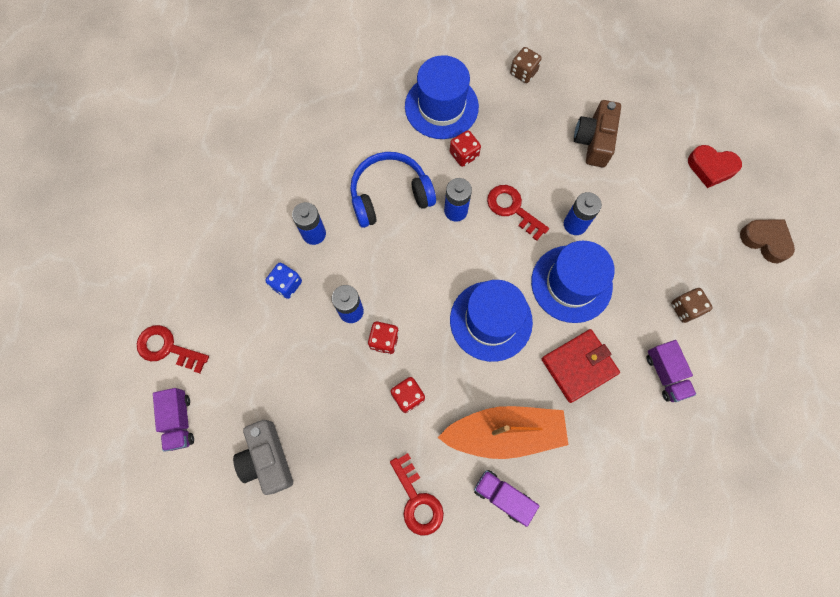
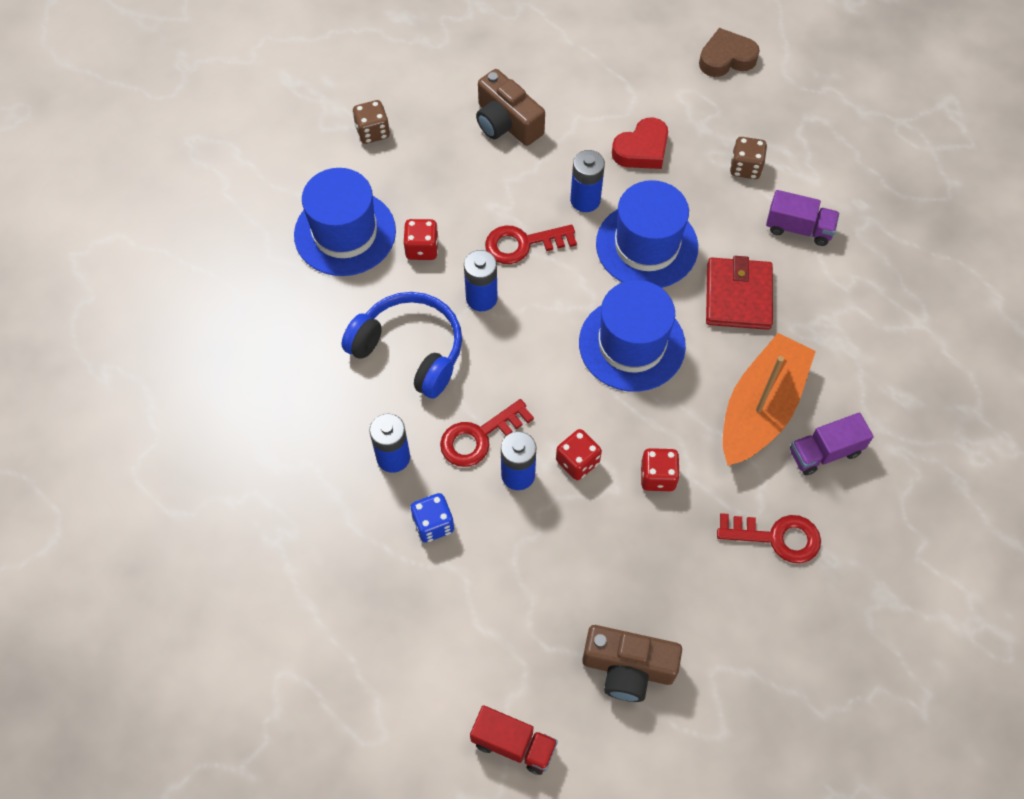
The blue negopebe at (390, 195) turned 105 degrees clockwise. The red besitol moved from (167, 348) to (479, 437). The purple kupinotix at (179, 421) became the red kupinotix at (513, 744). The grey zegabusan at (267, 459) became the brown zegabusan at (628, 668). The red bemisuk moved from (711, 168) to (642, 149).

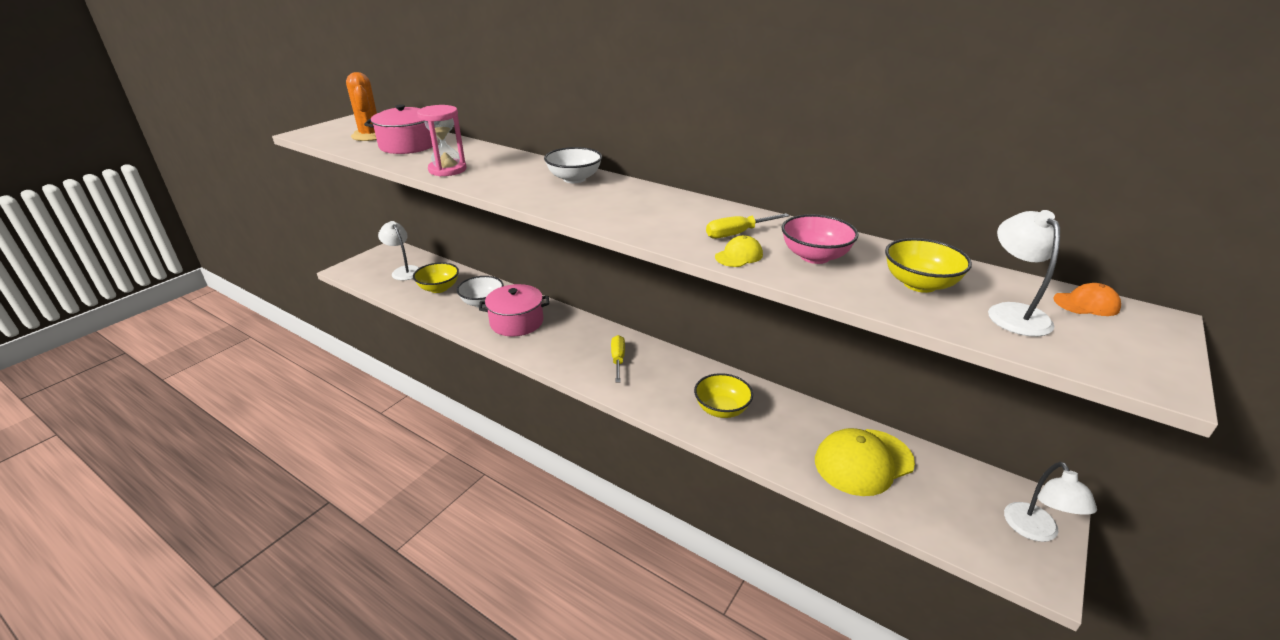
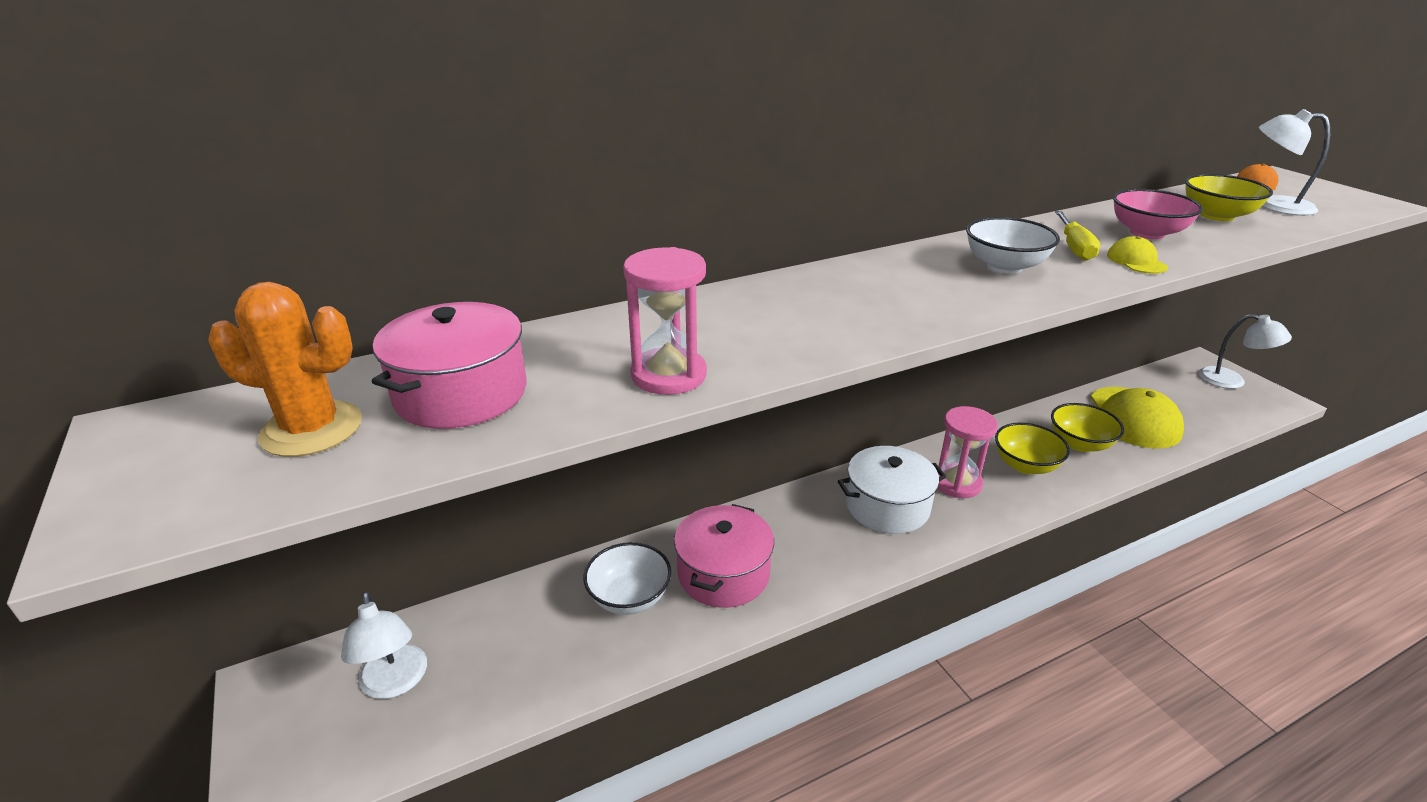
The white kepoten at (404, 271) turned 105 degrees counterclockwise. The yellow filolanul at (618, 360) was replaced by the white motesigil at (887, 506). The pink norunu at (957, 483) appeared. The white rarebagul moved from (574, 179) to (1004, 266). The yellow rarebagul moved from (439, 288) to (1080, 444).

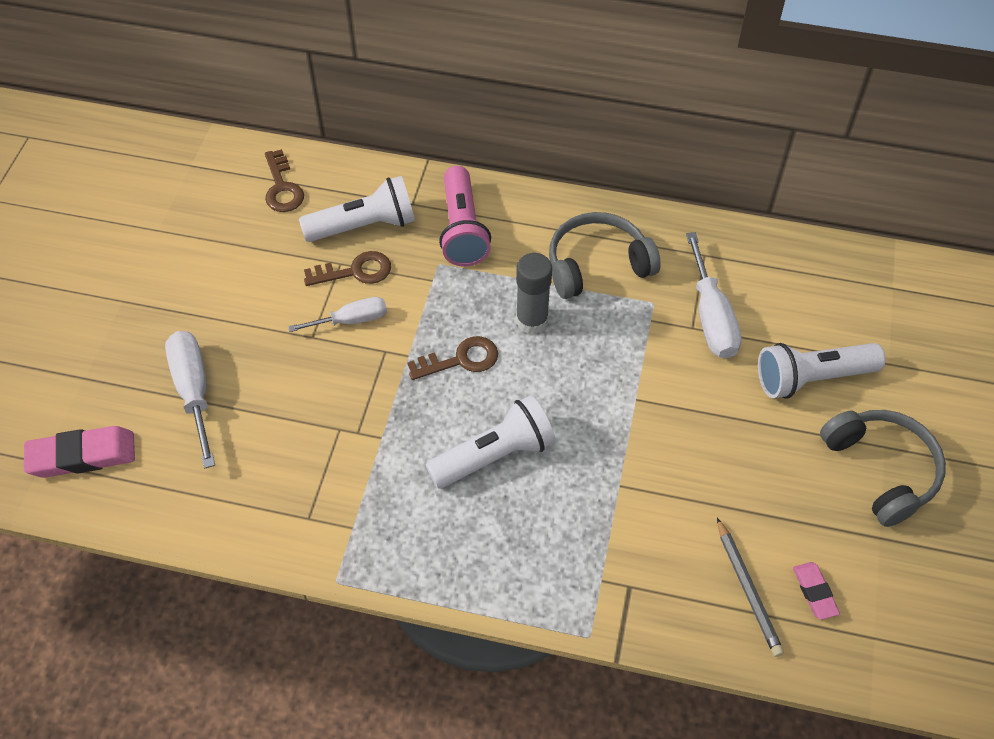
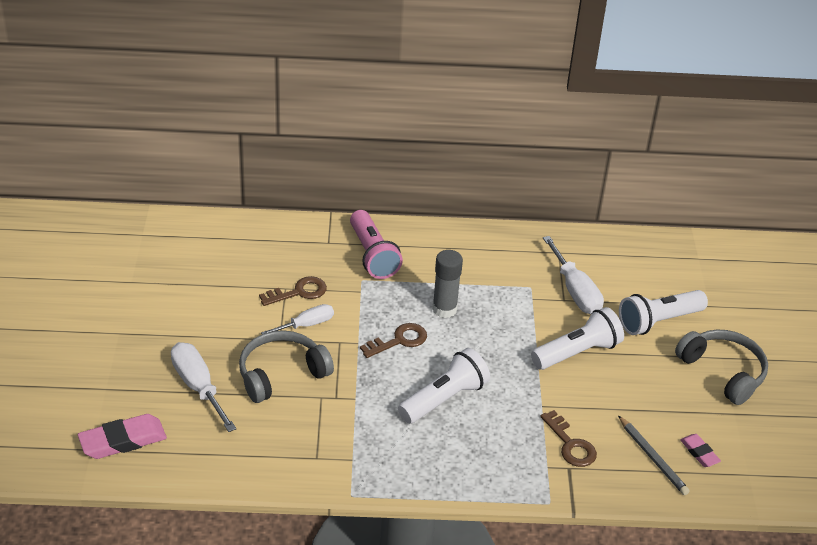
The grey negopebe moved from (597, 265) to (281, 374). The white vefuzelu moved from (364, 226) to (577, 352). The brown besitol moved from (282, 187) to (570, 444).

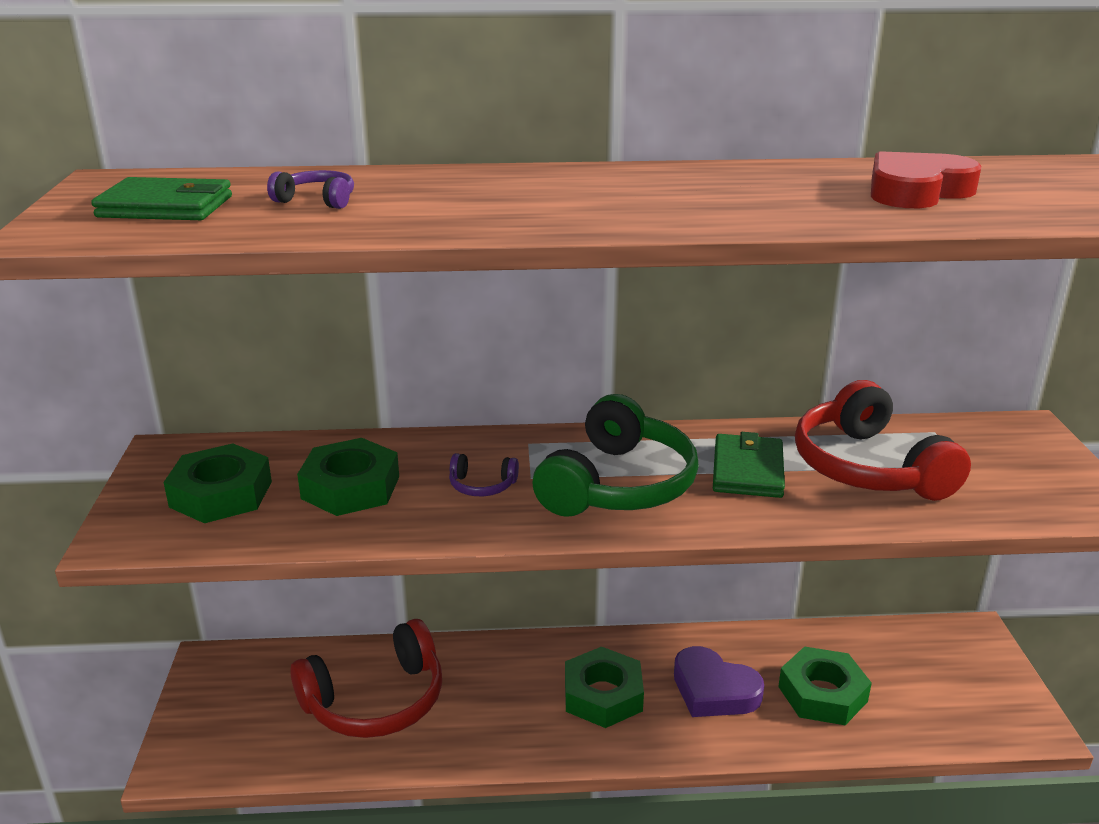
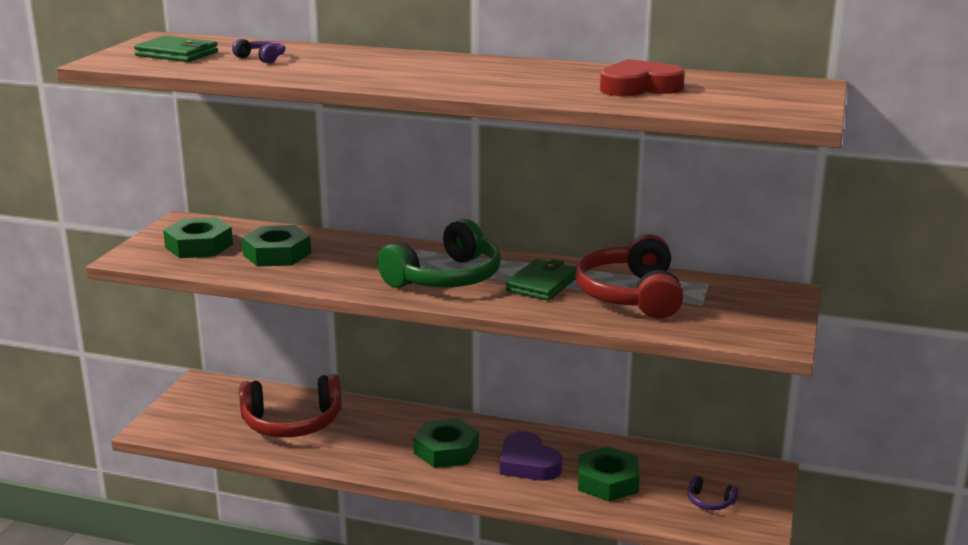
The purple negopebe moved from (482, 485) to (710, 502).

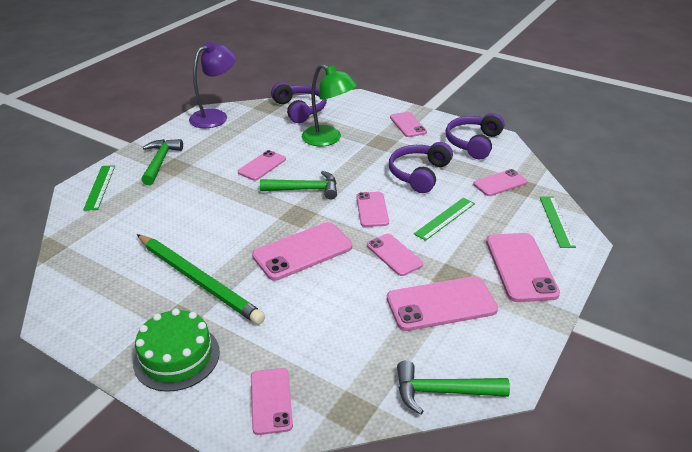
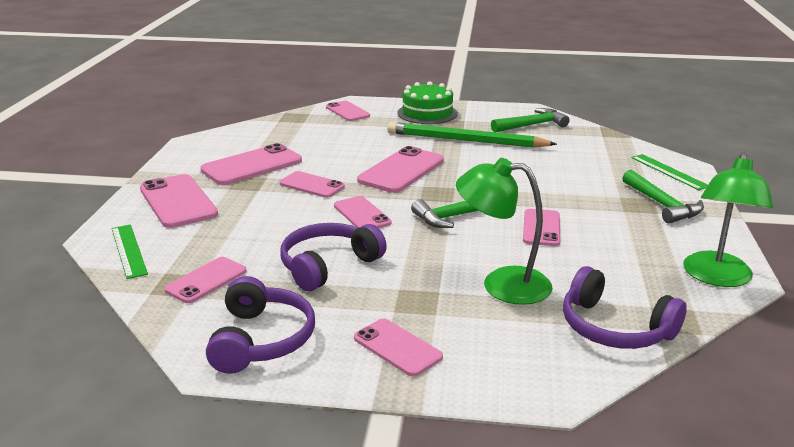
The purple negopebe at (419, 174) turned 135 degrees counterclockwise. The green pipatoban moved from (443, 391) to (532, 125). The purple kepoten at (215, 116) became the green kepoten at (716, 277). The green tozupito at (445, 218) disappeared.

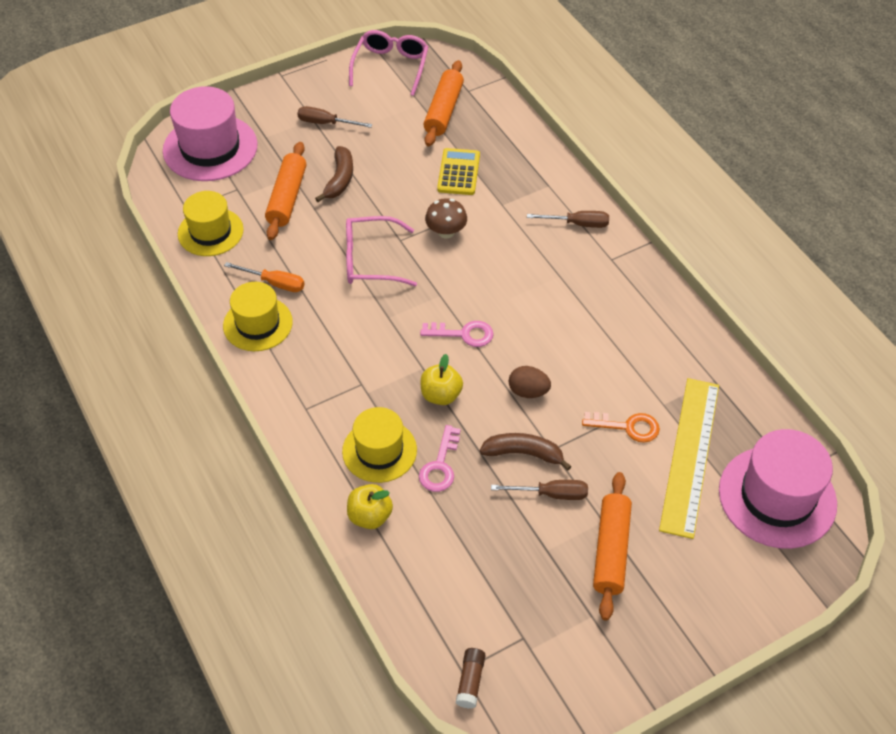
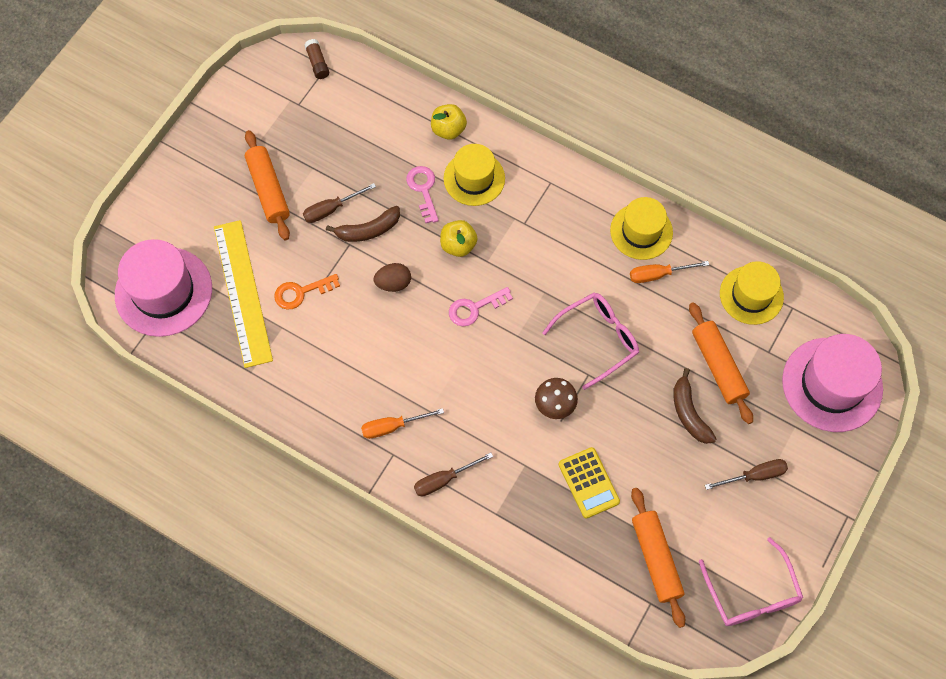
The orange filolanul at (392, 426) appeared.

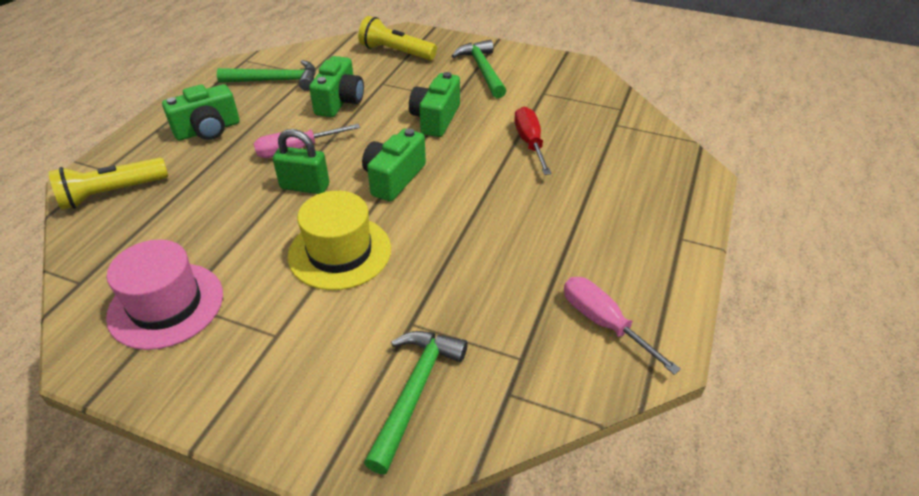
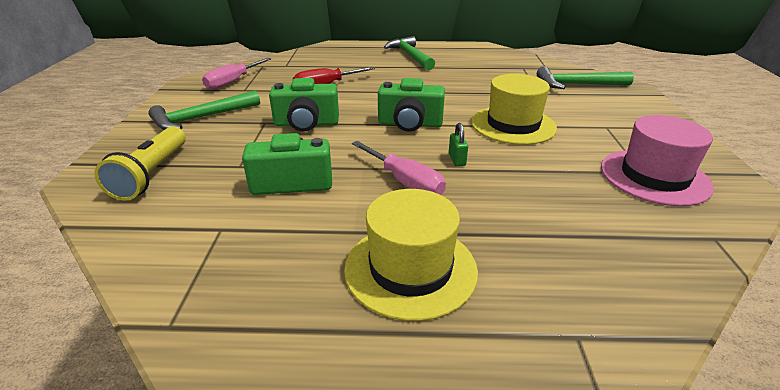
The pink filolanul moved from (603, 323) to (233, 82). The green zegabusan at (208, 130) was replaced by the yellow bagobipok at (410, 269). The green pipatoban moved from (276, 81) to (410, 56). The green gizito at (305, 186) changed to 0.56 times the size. The yellow vefuzelu at (112, 193) disappeared.

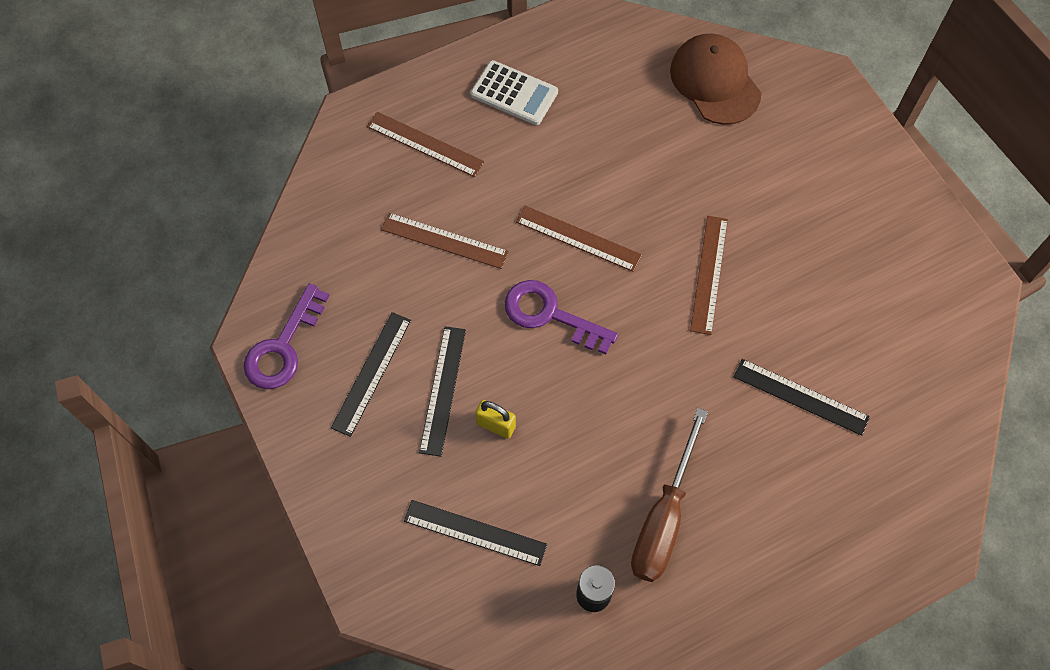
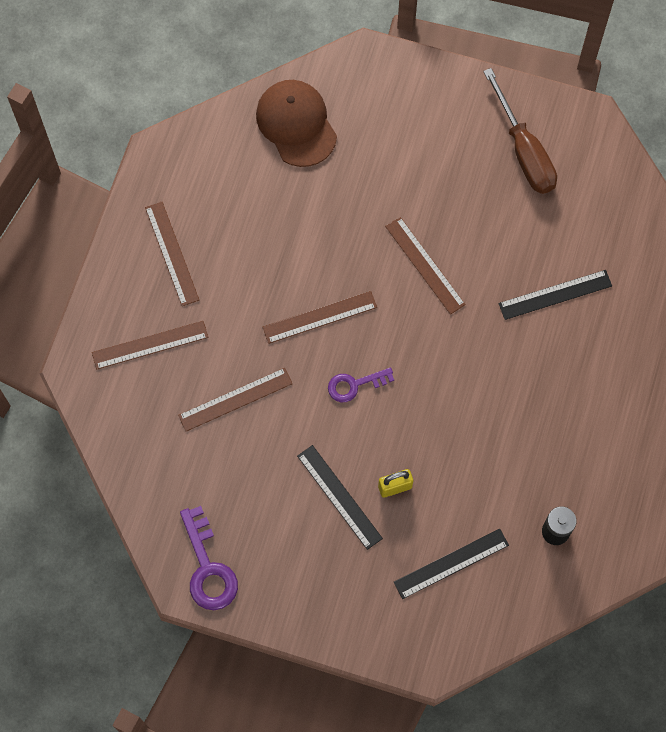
The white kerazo at (514, 93) was replaced by the brown tozupito at (171, 253). The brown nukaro at (715, 81) turned 45 degrees clockwise. The purple besitol at (550, 315) changed to 0.65 times the size. The brown filolanul moved from (663, 518) to (524, 151). The black tozupito at (372, 373) disappeared.

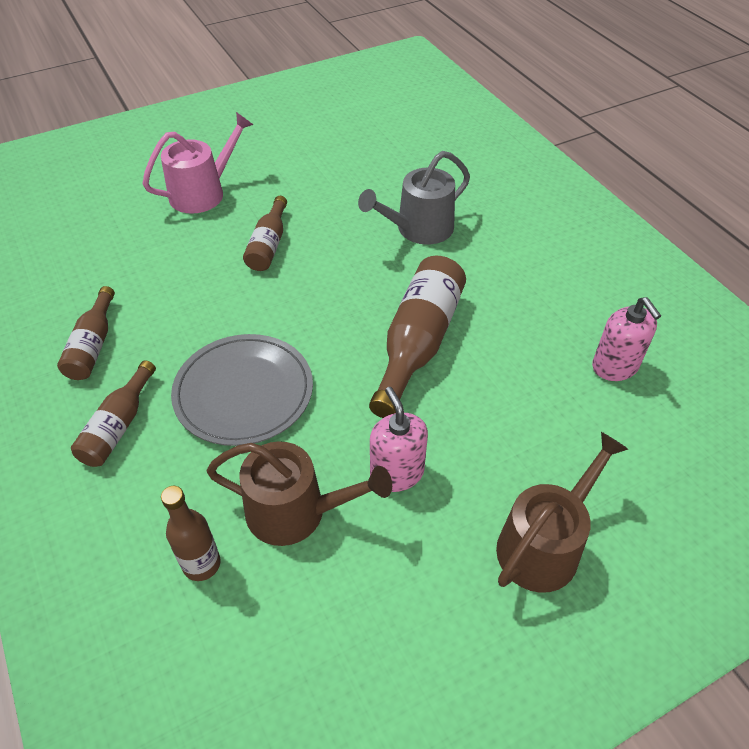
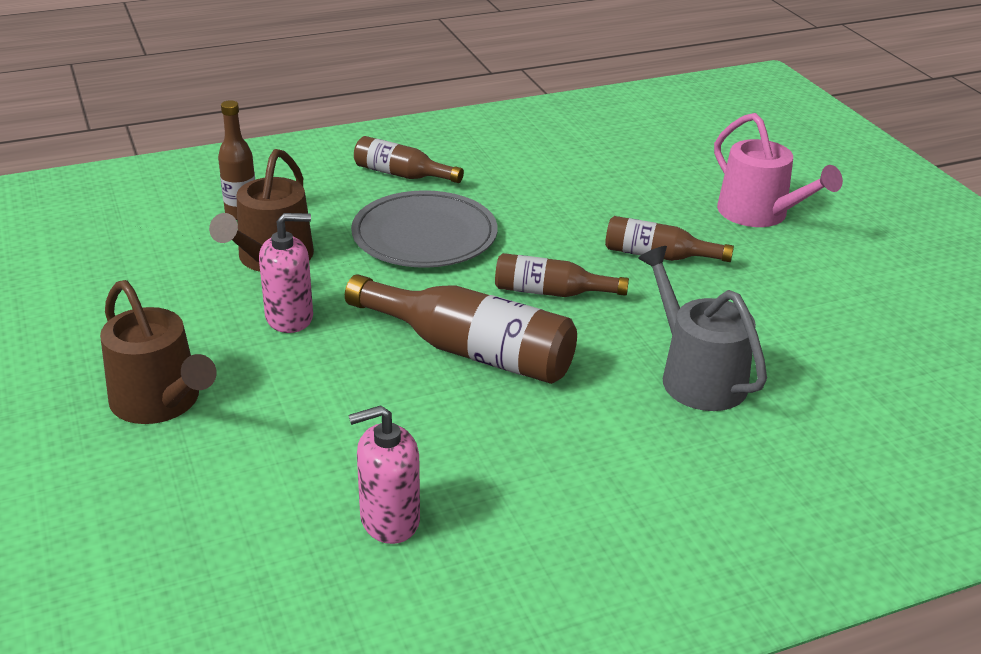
The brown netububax moved from (93, 345) to (551, 292).

